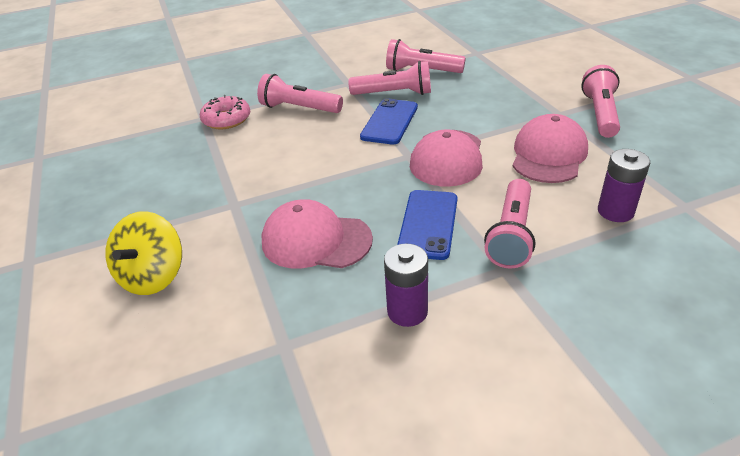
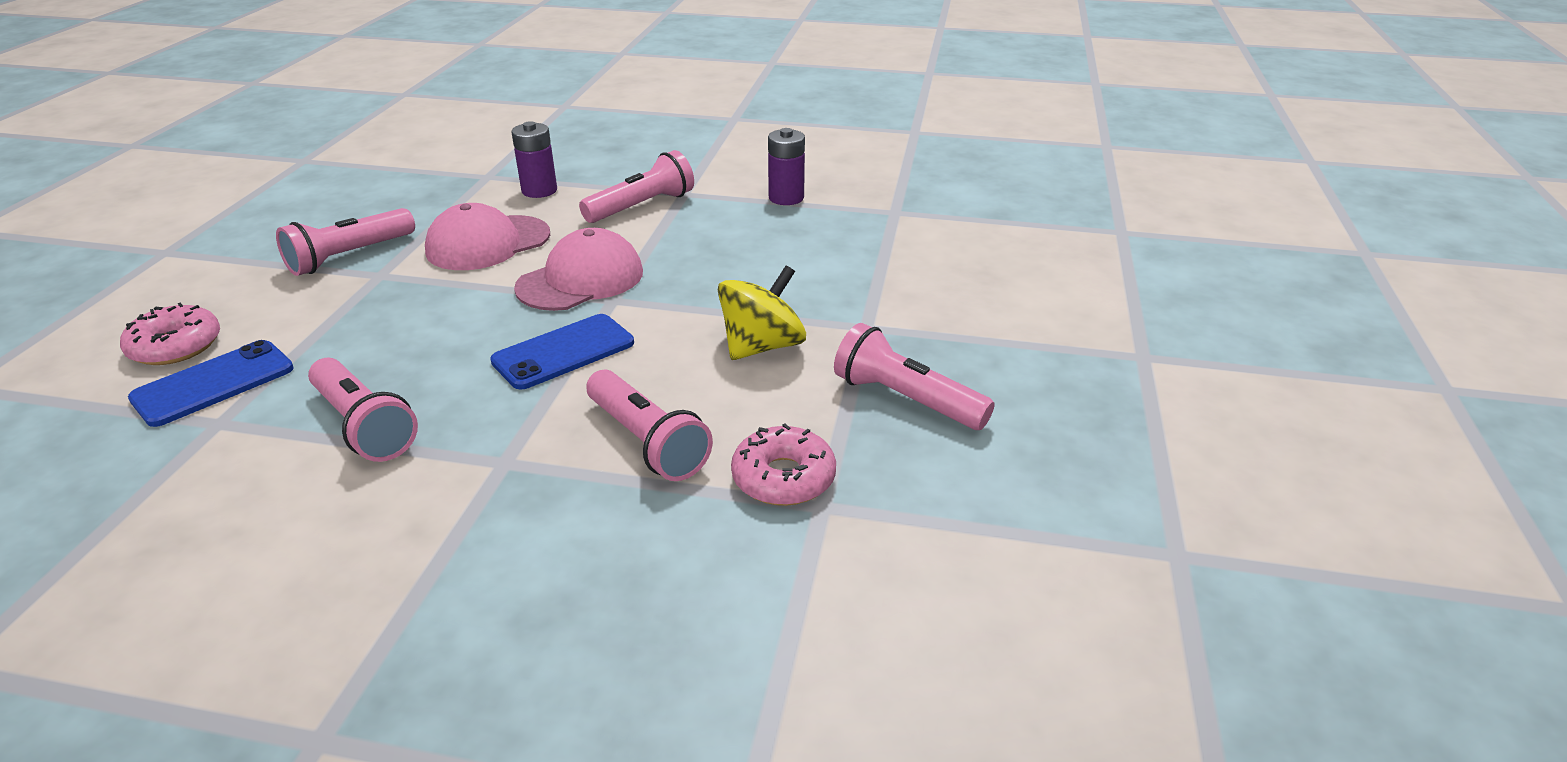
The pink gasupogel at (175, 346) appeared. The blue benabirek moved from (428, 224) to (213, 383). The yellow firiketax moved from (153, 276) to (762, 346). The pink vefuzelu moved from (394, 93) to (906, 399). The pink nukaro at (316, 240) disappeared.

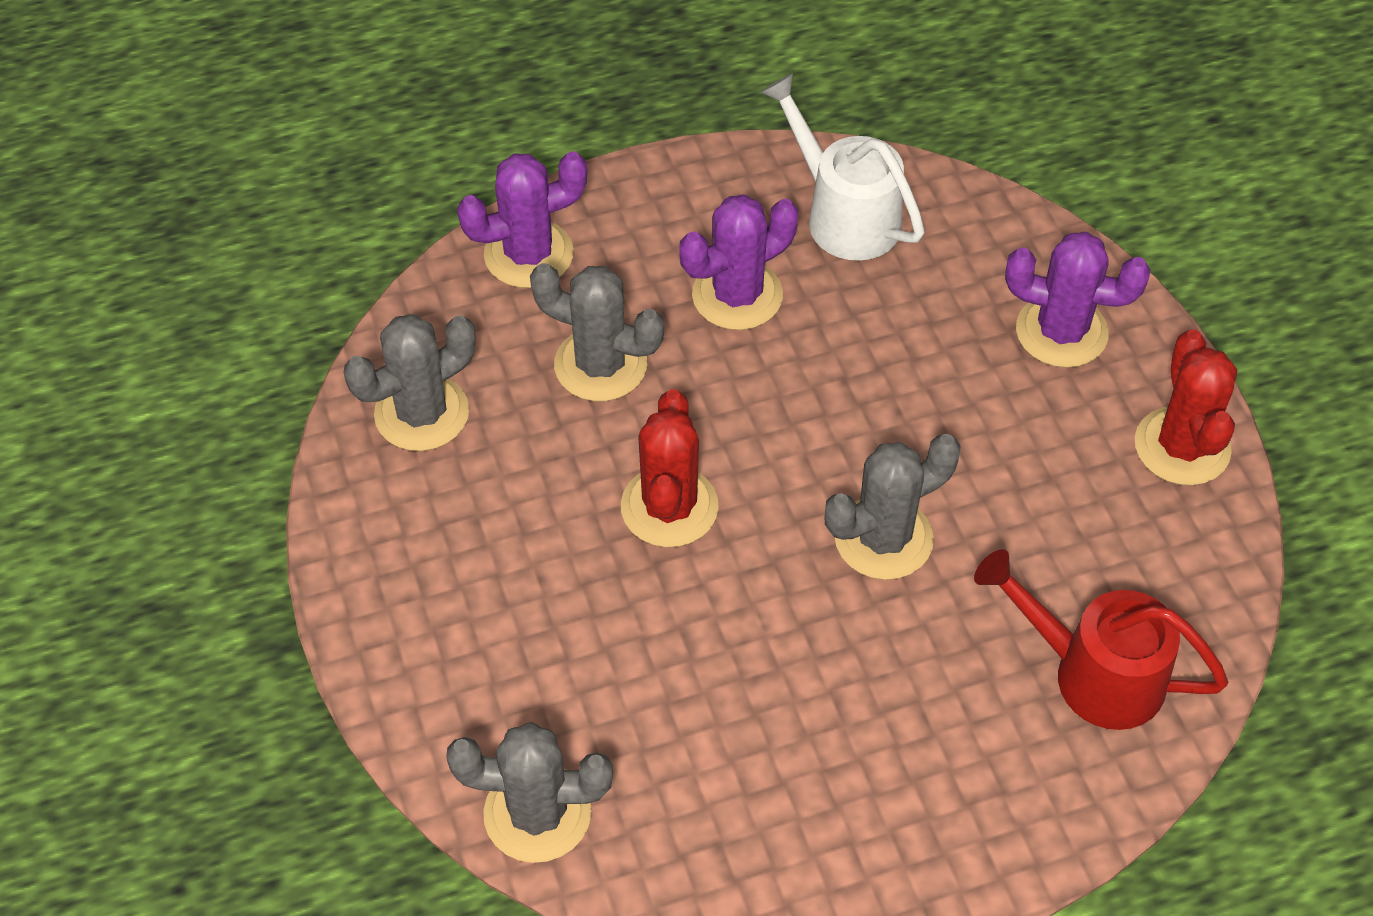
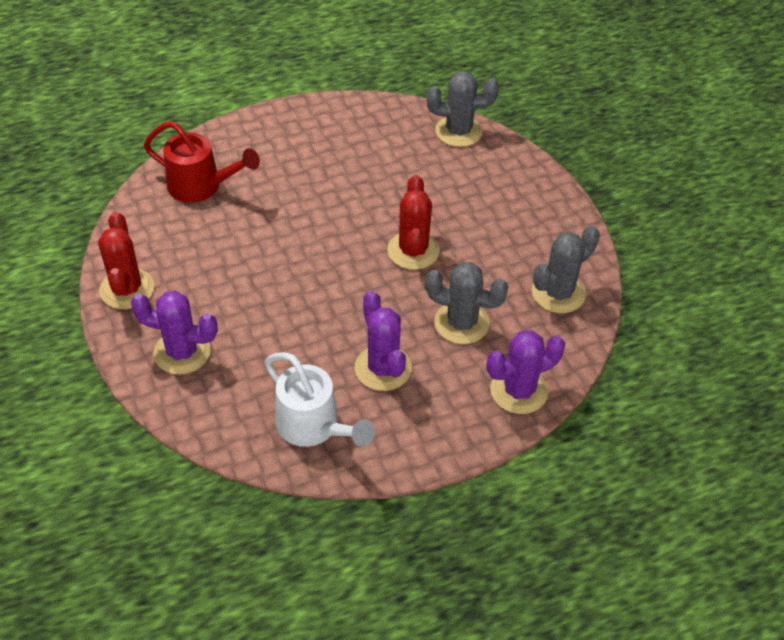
The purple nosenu at (737, 295) turned 75 degrees counterclockwise. The grey nosenu at (883, 538) disappeared.

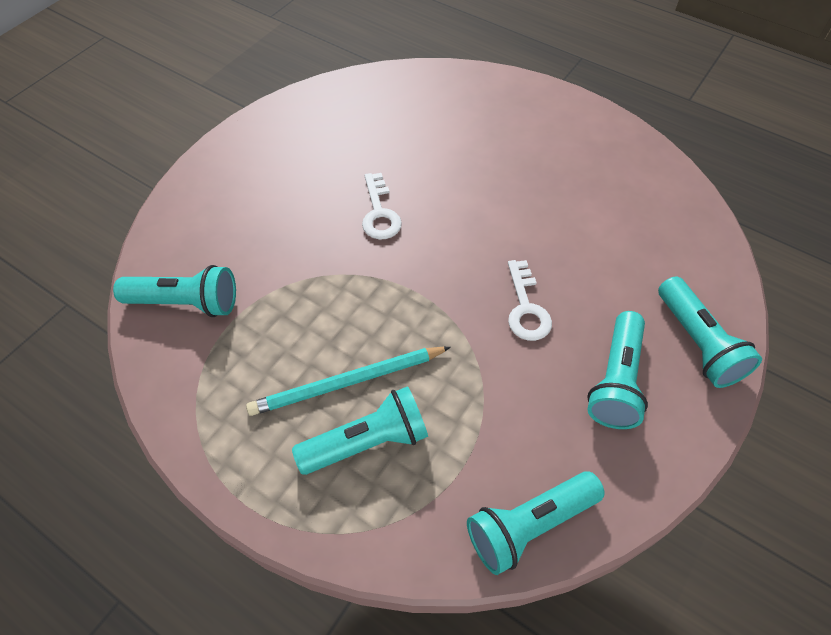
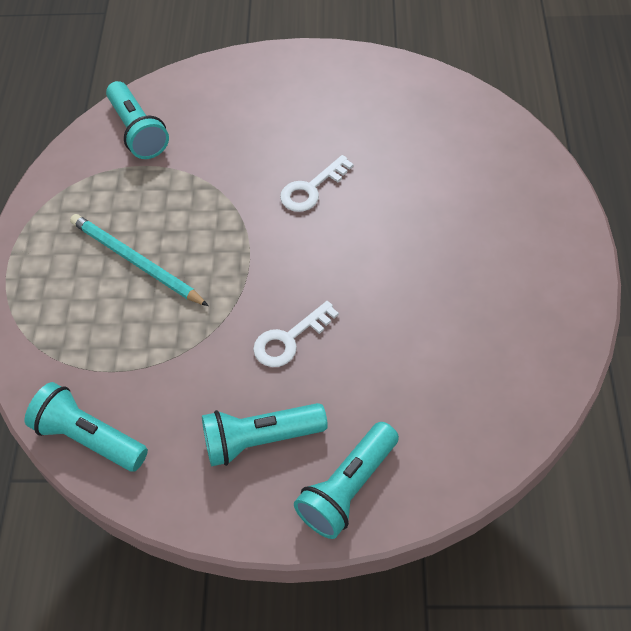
The turquoise vefuzelu at (367, 442) disappeared.

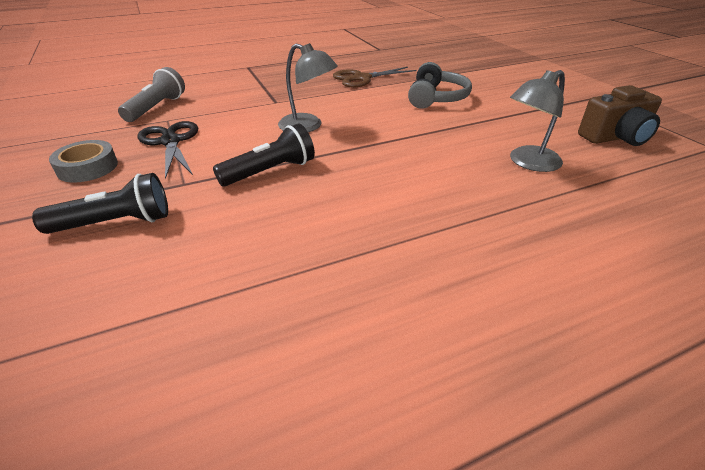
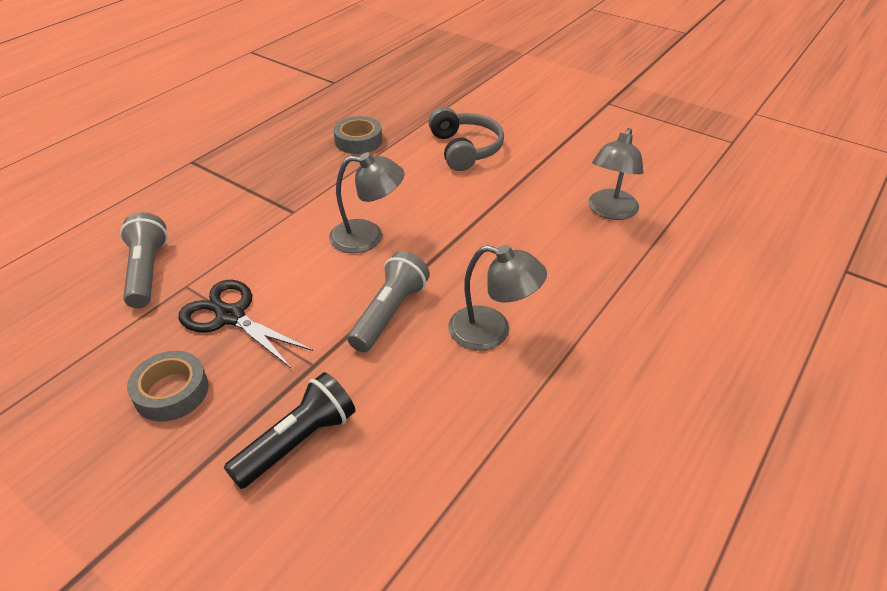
The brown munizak at (362, 78) was replaced by the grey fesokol at (358, 141). The black vefuzelu at (270, 171) became the grey vefuzelu at (389, 313). The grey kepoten at (492, 331) appeared. The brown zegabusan at (615, 137) disappeared.

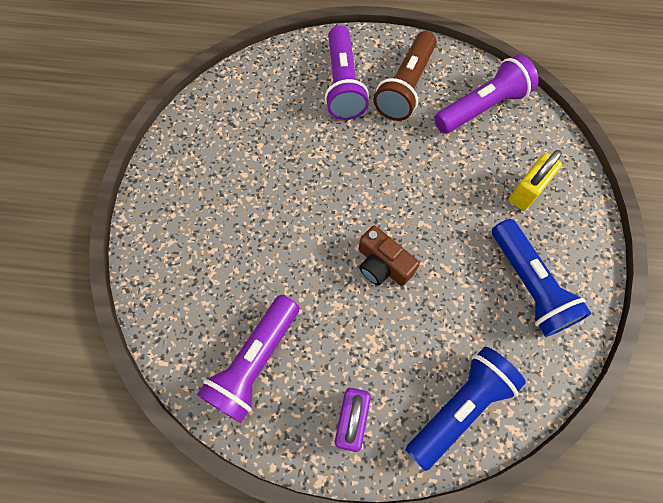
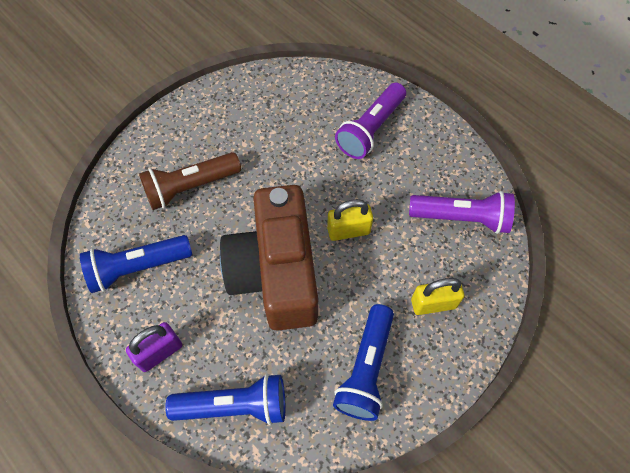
The purple vefuzelu at (255, 362) became the blue vefuzelu at (137, 268). The brown vefuzelu moved from (406, 87) to (190, 187). The brown zegabusan at (382, 265) changed to 2.36 times the size. The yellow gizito at (348, 230) appeared.

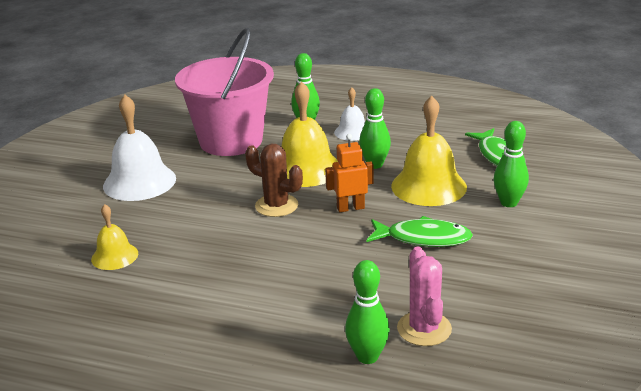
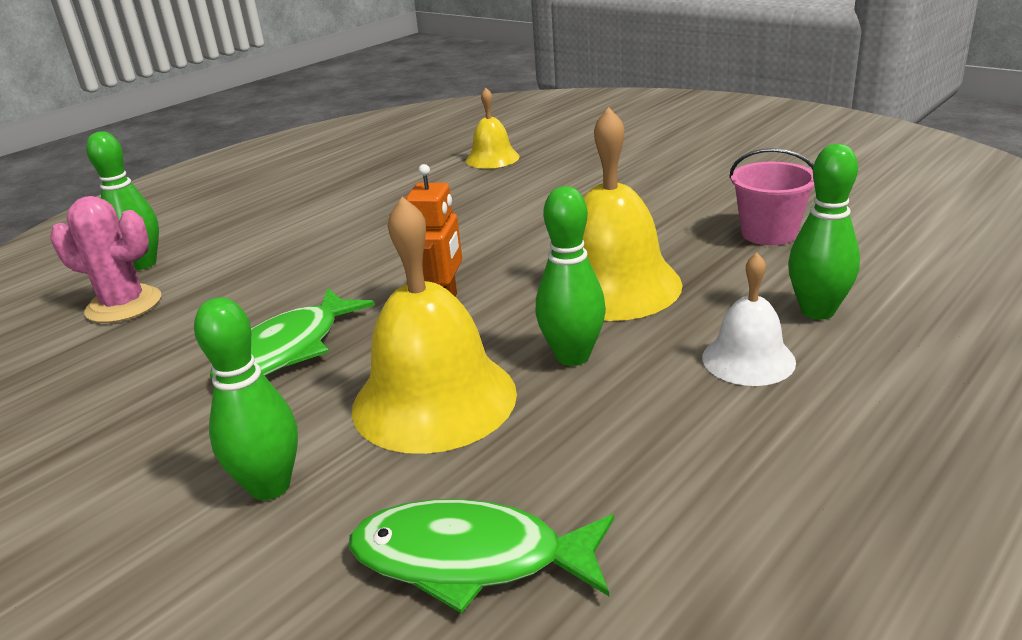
The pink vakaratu at (231, 141) changed to 0.45 times the size. The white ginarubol at (139, 182) disappeared. The brown nosenu at (276, 206) disappeared.

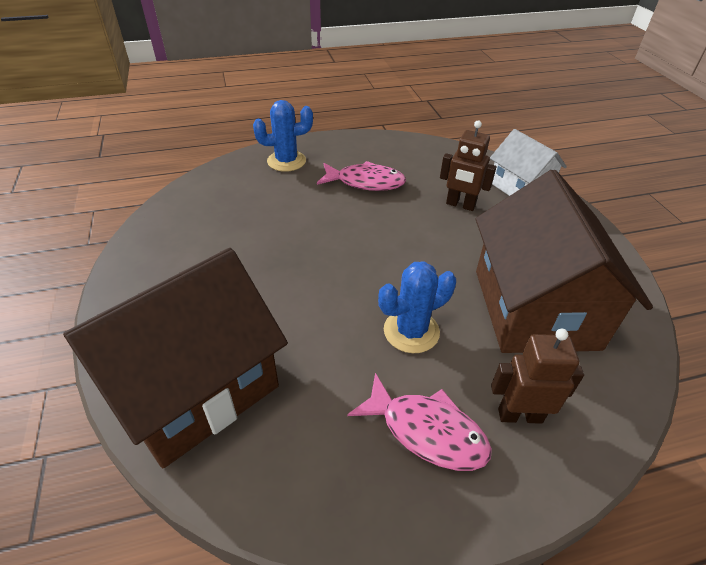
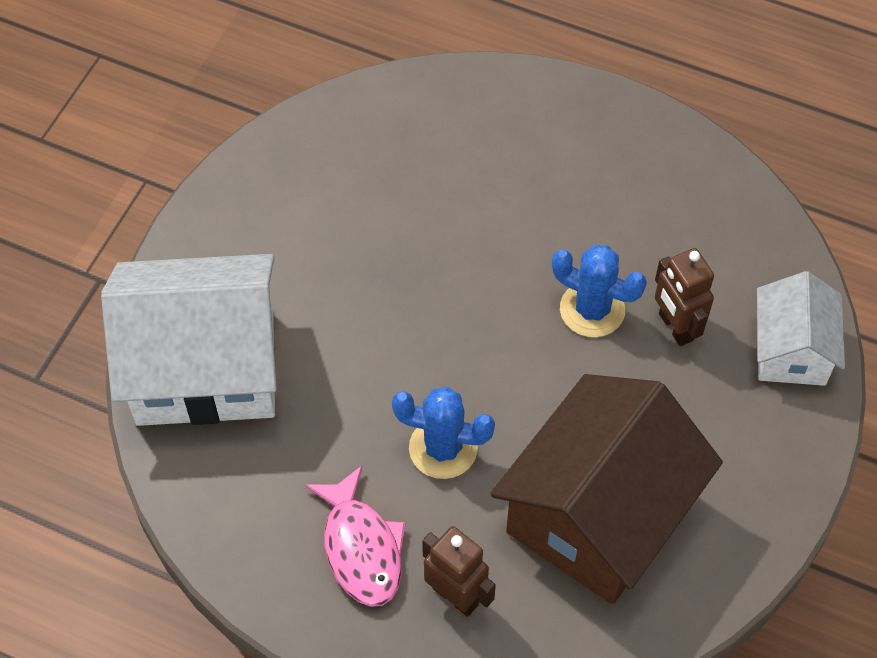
The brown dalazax at (194, 387) became the white dalazax at (205, 367). The blue nosenu moved from (286, 161) to (592, 309). The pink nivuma at (365, 182) disappeared.

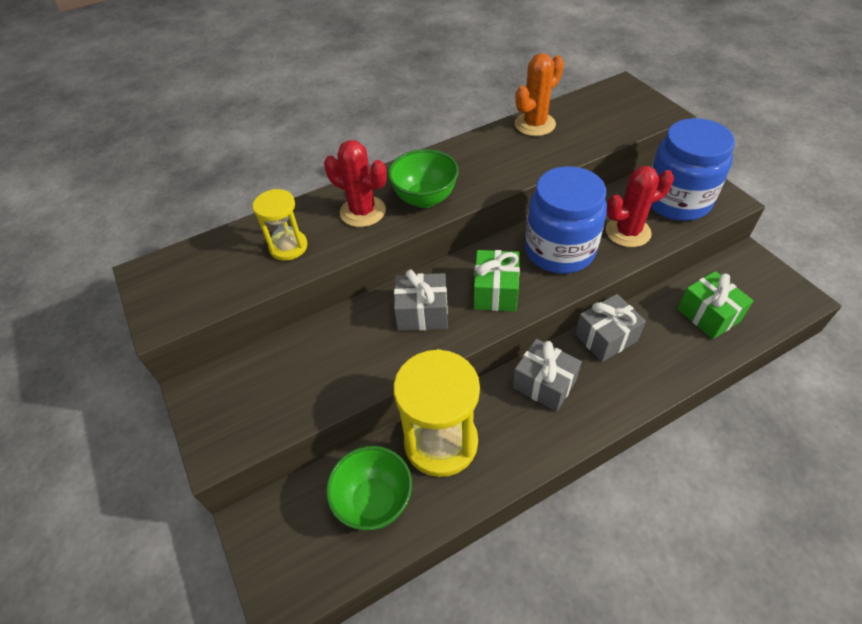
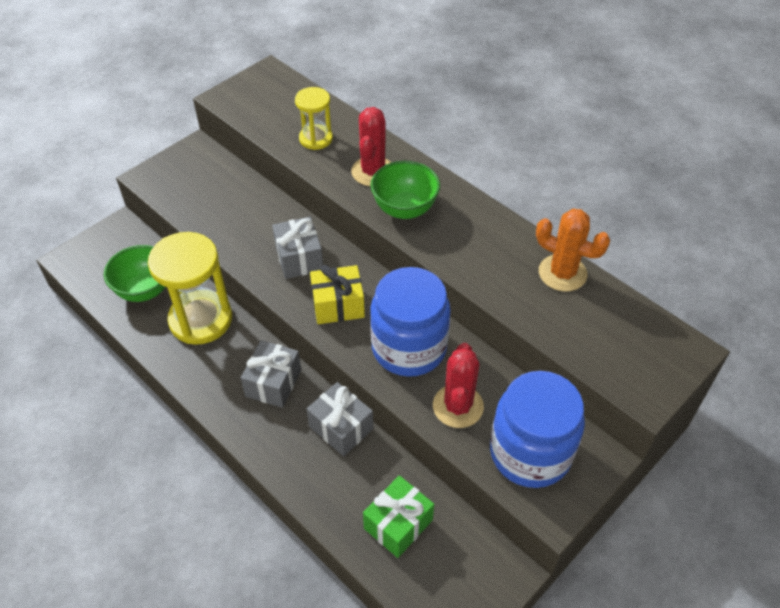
The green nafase at (495, 292) became the yellow nafase at (338, 305). The red nosenu at (628, 232) turned 45 degrees clockwise.

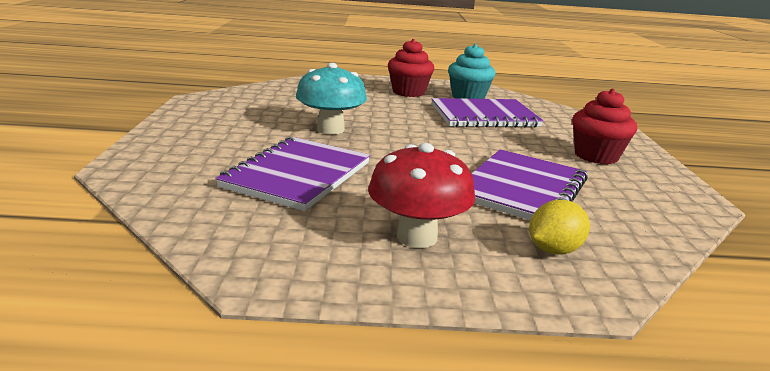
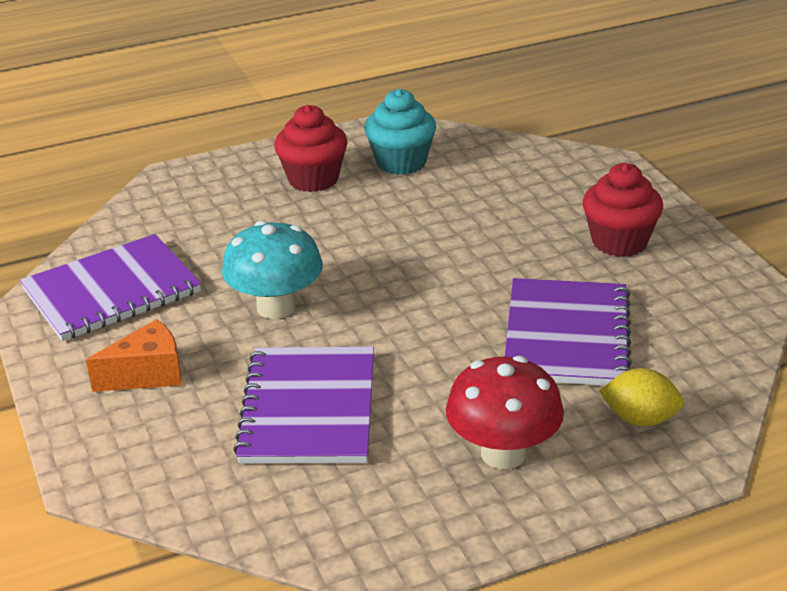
The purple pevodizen moved from (484, 116) to (112, 291). The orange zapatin at (147, 374) appeared. The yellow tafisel at (553, 250) turned 75 degrees clockwise.

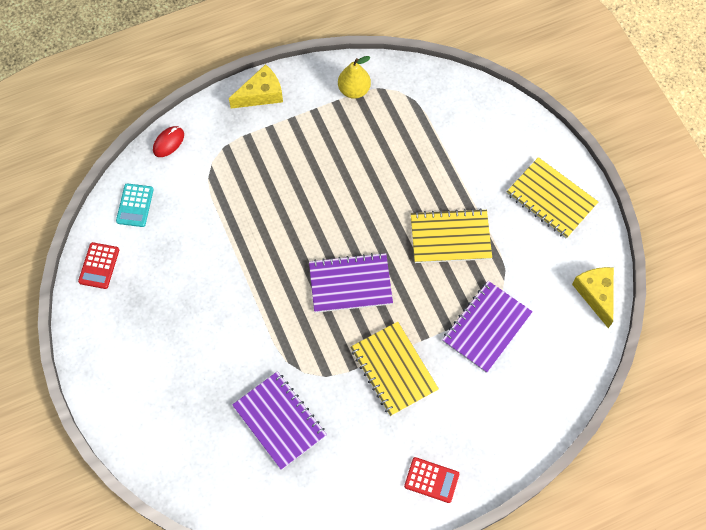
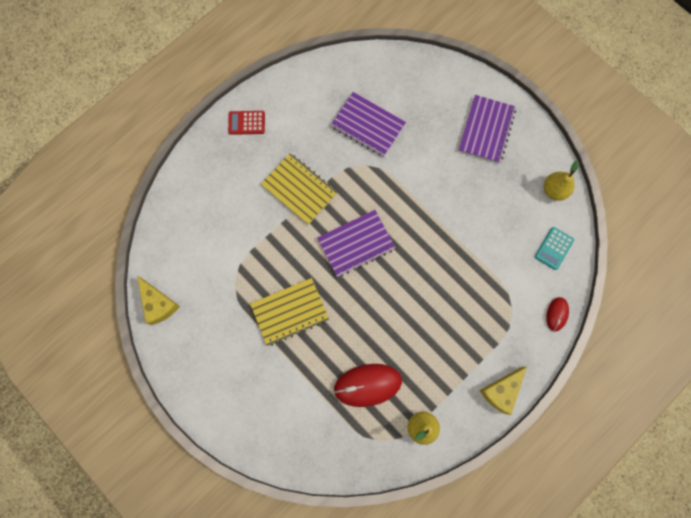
The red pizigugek at (367, 385) appeared. The purple pevodizen moved from (486, 327) to (486, 130). The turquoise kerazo at (135, 205) turned 135 degrees counterclockwise. The red kerazo at (99, 266) was replaced by the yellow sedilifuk at (554, 190). The yellow pevodizen at (551, 199) disappeared.

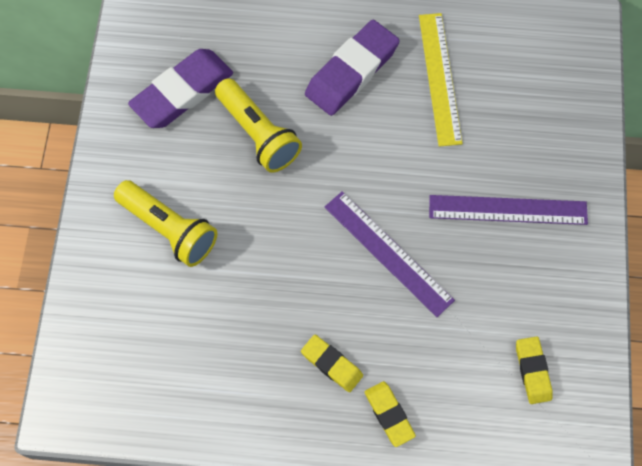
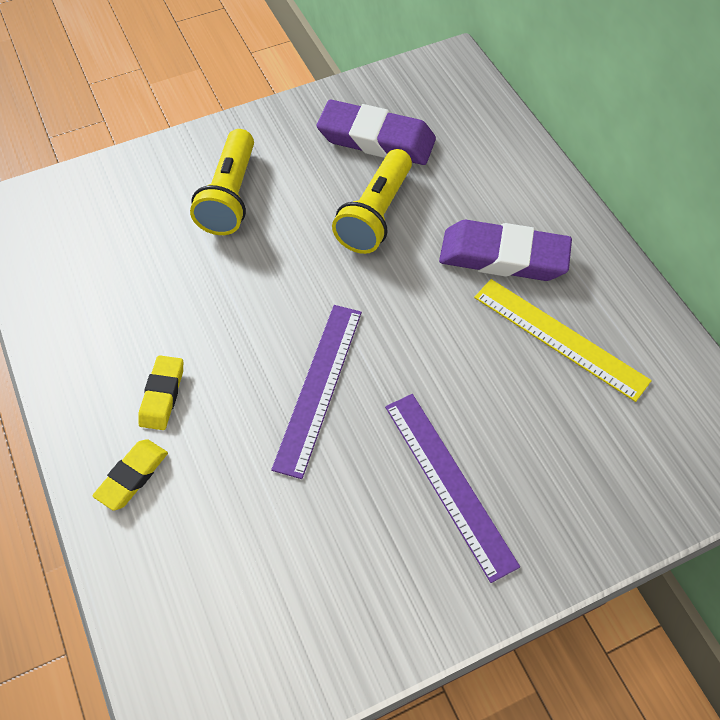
The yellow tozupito at (439, 78) turned 75 degrees clockwise. The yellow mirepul at (532, 371) disappeared.

